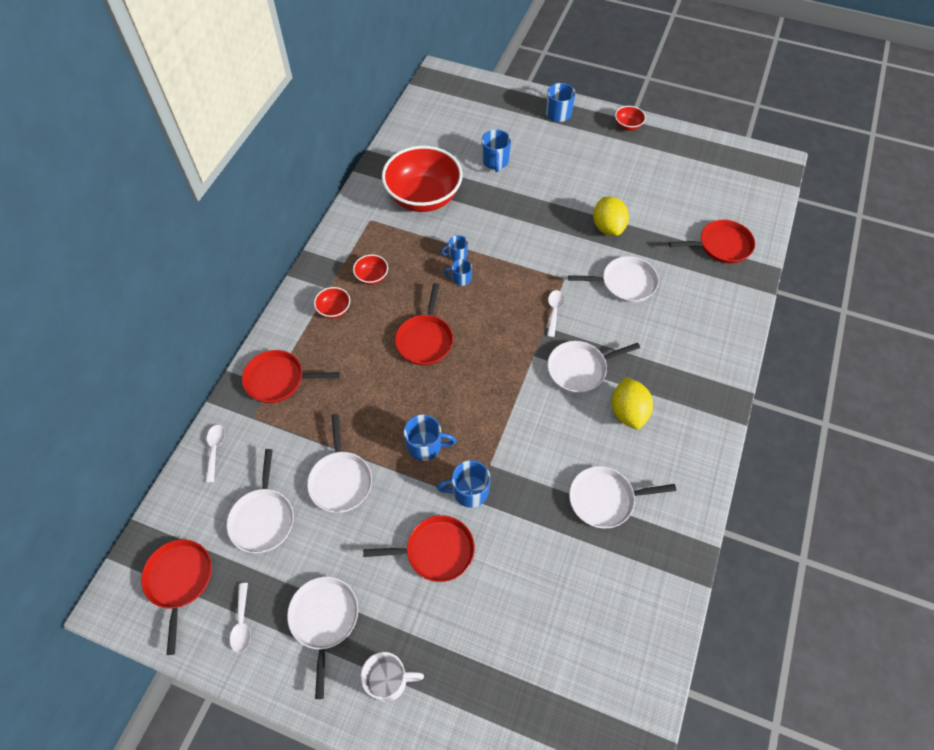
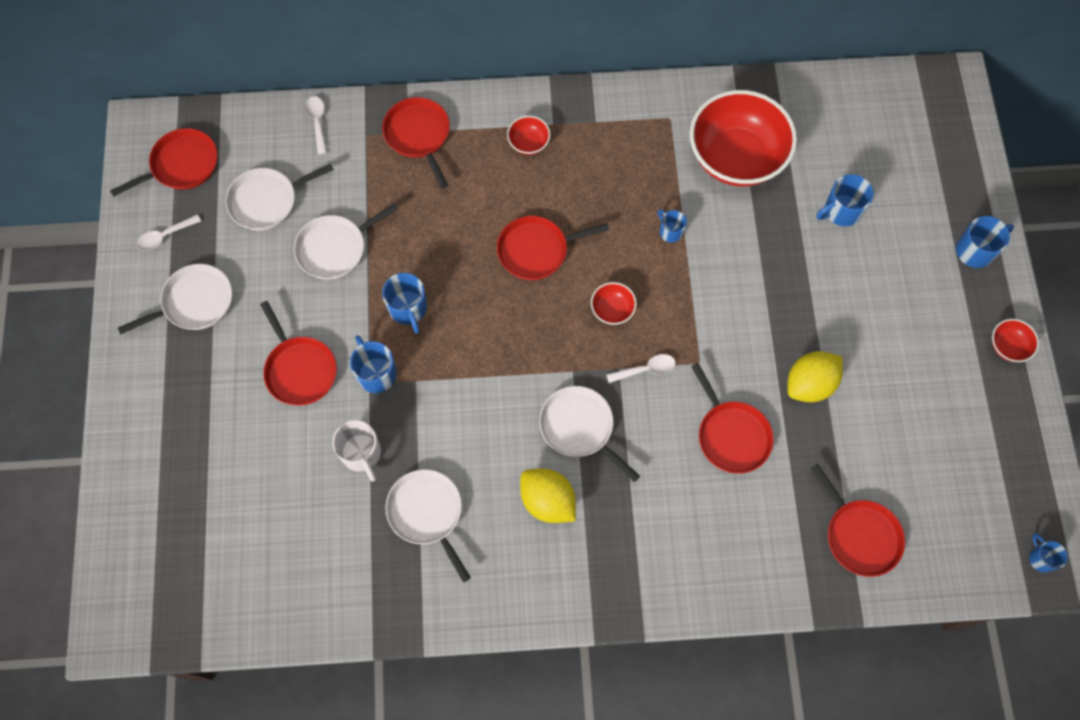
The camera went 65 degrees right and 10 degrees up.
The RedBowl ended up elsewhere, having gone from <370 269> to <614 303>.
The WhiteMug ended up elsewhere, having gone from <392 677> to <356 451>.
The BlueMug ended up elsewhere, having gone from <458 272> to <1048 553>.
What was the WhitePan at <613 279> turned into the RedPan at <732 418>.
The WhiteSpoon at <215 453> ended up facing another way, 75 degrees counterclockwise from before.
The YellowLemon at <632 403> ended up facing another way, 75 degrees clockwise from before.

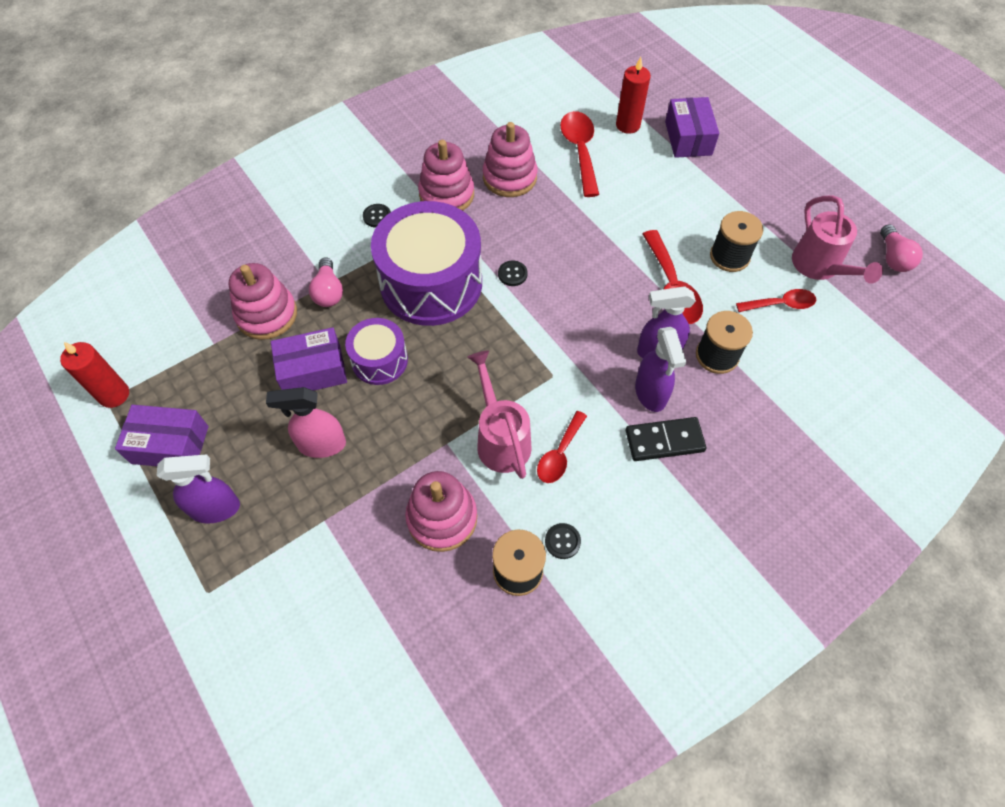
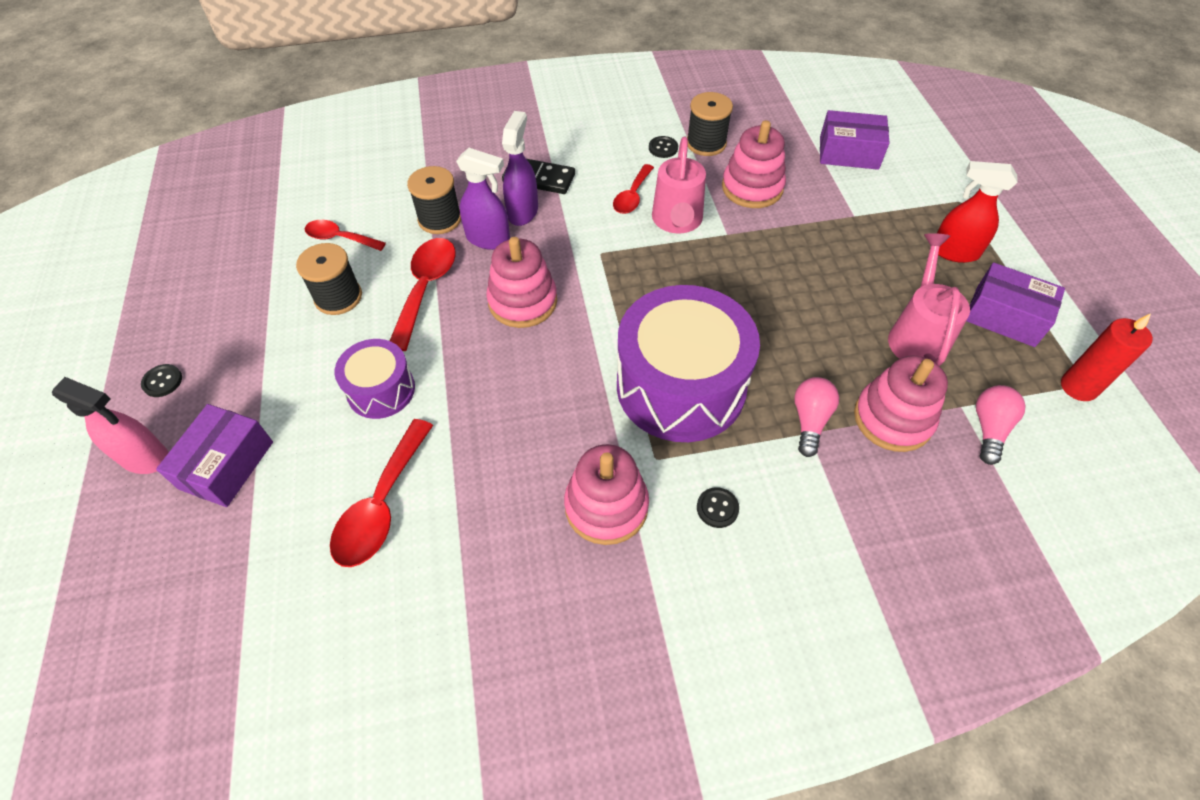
The camera went 155 degrees left and 5 degrees down.
The second view lost the RedCandle at <633 95>.
The PinkSprayBottle ended up elsewhere, having gone from <306 422> to <110 425>.
The PurpleBox ended up elsewhere, having gone from <309 359> to <855 140>.
The PurpleDrum ended up elsewhere, having gone from <376 351> to <375 379>.
The PinkStackingToy ended up elsewhere, having gone from <510 159> to <521 282>.
The BlackButton ended up elsewhere, having gone from <512 273> to <161 380>.
The PinkWateringCan ended up elsewhere, having gone from <837 239> to <929 299>.
The PinkLightBulb ended up elsewhere, having gone from <901 248> to <1001 425>.
What was the PurpleSprayBottle at <198 489> turned into the RedSprayBottle at <977 212>.
The RedSpoon at <562 447> ended up facing another way, 150 degrees clockwise from before.

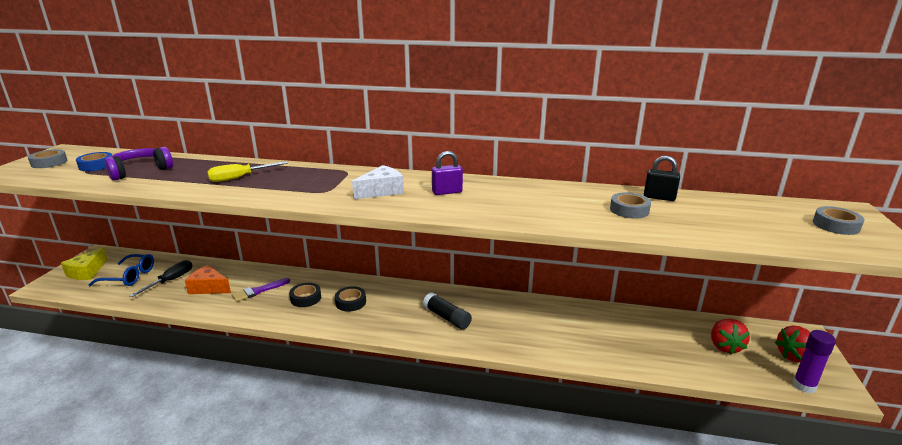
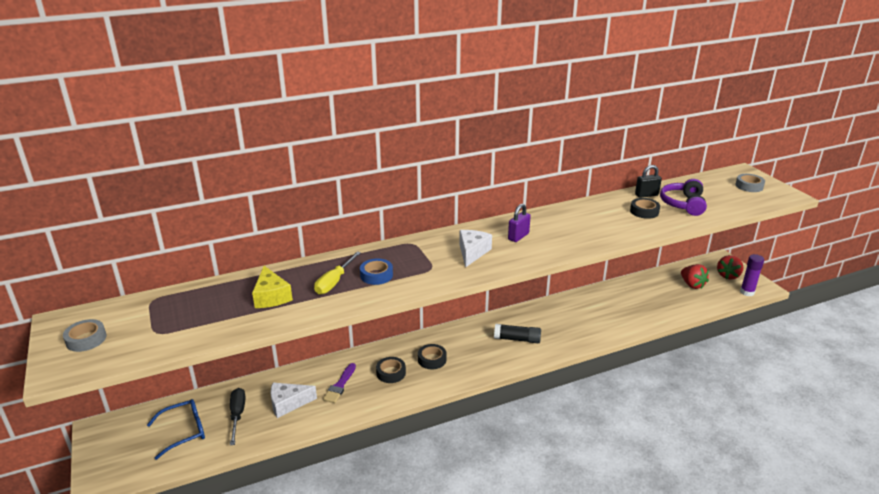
The camera went 35 degrees left and 5 degrees up.
The YellowCheese ended up elsewhere, having gone from <84 263> to <272 287>.
The BlueTape ended up elsewhere, having gone from <94 161> to <376 271>.
The PurpleHeadphones ended up elsewhere, having gone from <139 164> to <683 197>.
What was the OrangeCheese at <208 279> turned into the WhiteCheese at <293 400>.
What was the GreyTape at <630 205> turned into the BlackTape at <645 208>.

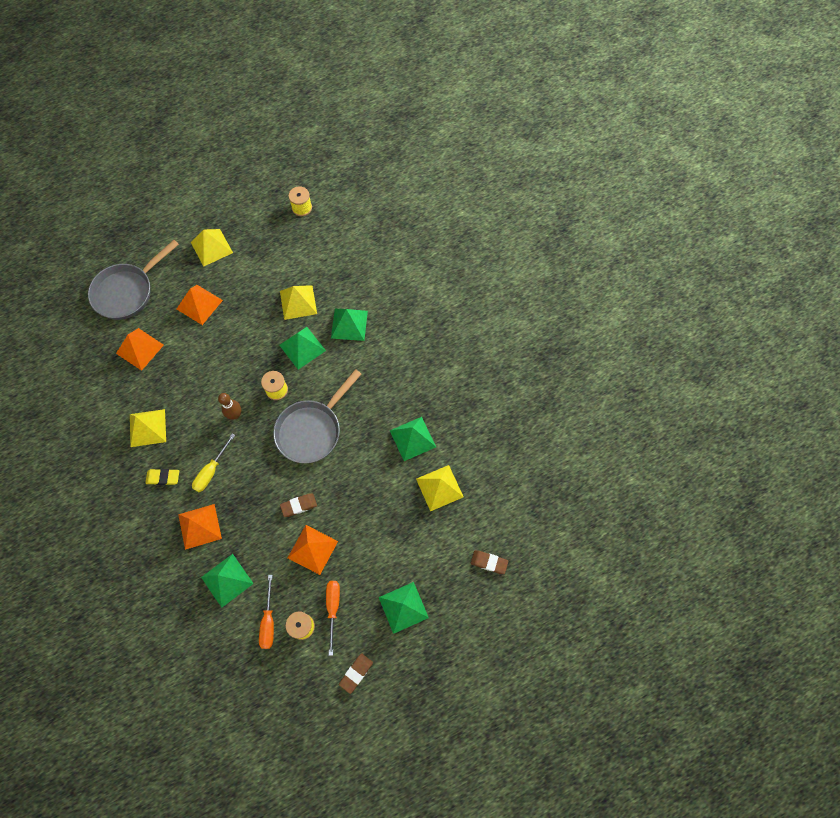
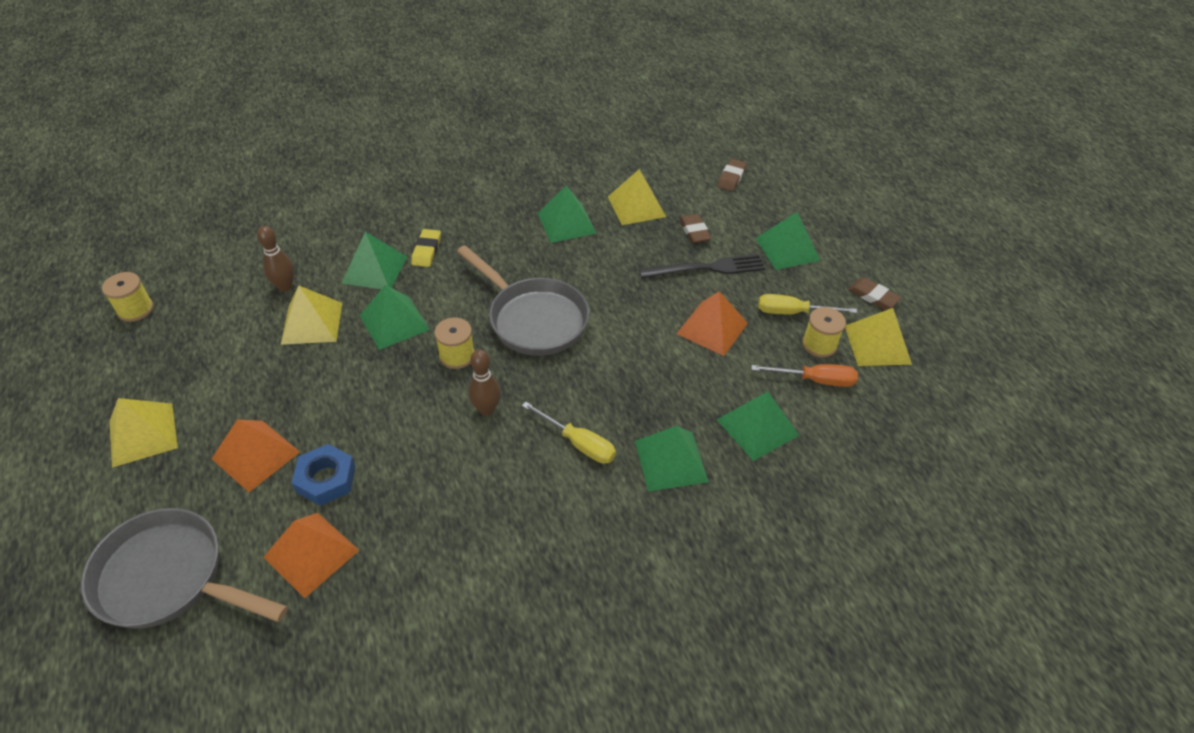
The camera went 85 degrees left and 20 degrees down.
The second view gained the BrownBowlingPin at <275 258>.
The second view gained the BlueNut at <323 475>.
The second view gained the BlackFork at <702 266>.
The YellowPyramid ended up elsewhere, having gone from <148 428> to <878 337>.
The YellowEraser ended up elsewhere, having gone from <162 477> to <426 248>.
The BrownEraser ended up elsewhere, having gone from <298 505> to <695 228>.
What was the OrangePyramid at <200 527> turned into the GreenPyramid at <672 459>.
What was the OrangeScrewdriver at <333 618> turned into the YellowScrewdriver at <807 304>.
The GreyPan at <133 280> ended up facing another way, 150 degrees clockwise from before.

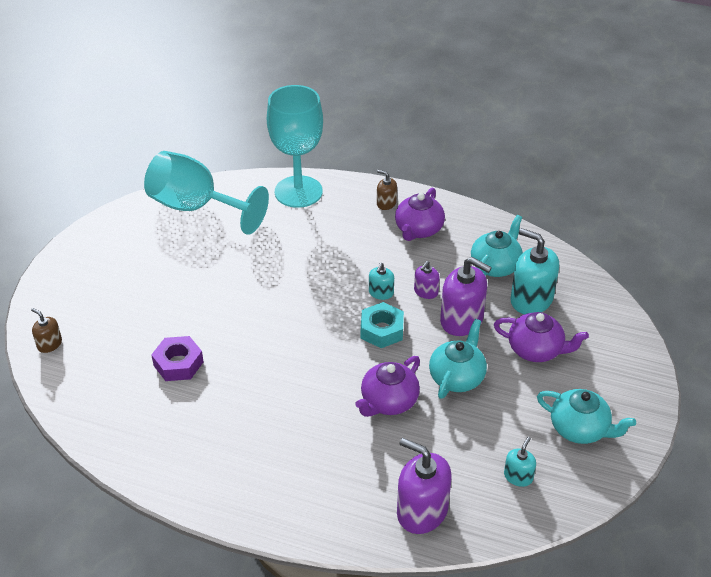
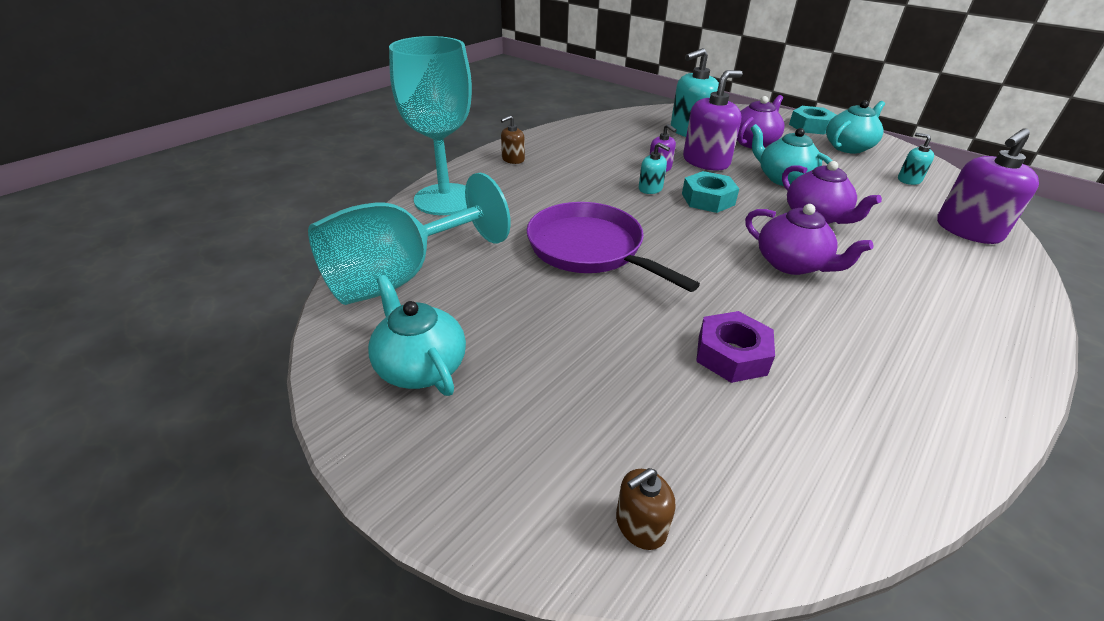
The camera went 70 degrees left and 5 degrees down.
The second view gained the PurplePan at <613 247>.
The second view gained the TurquoiseNut at <813 120>.
The PurpleTeapot ended up elsewhere, having gone from <420 214> to <809 239>.
The TurquoiseTeapot ended up elsewhere, having gone from <497 246> to <417 335>.

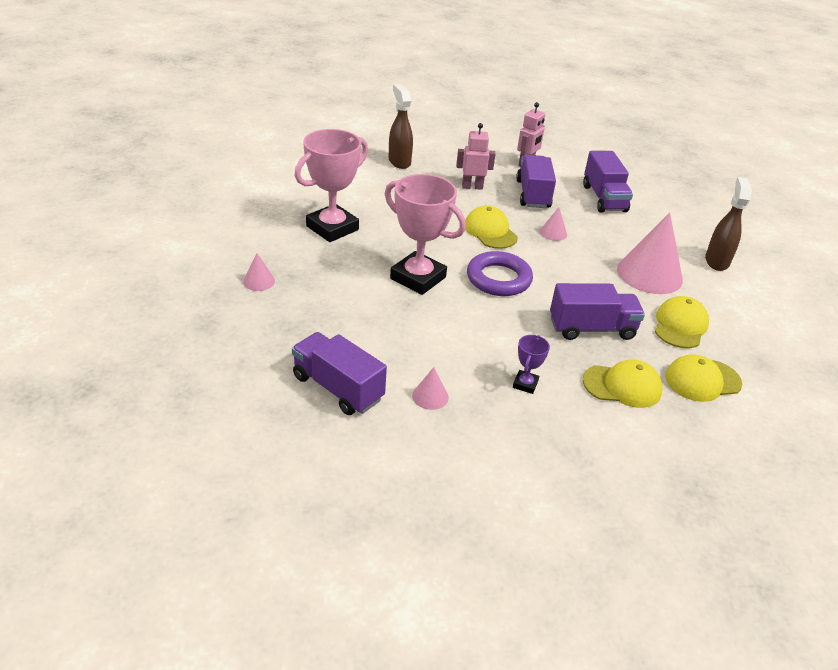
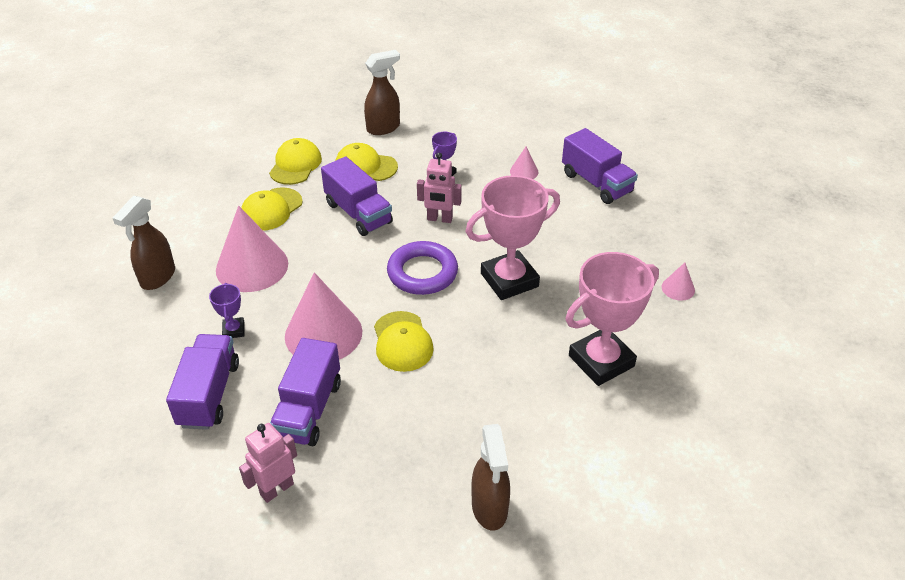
The camera went 165 degrees left and 5 degrees up.
The second view gained the PurpleTrophy at <226 310>.
The second view gained the BrownSprayBottle at <382 92>.
The PinkRobot ended up elsewhere, having gone from <476 156> to <439 188>.
The PinkTrophy at <425 234> ended up facing another way, 75 degrees counterclockwise from before.
The PurpleTruck at <597 311> ended up facing another way, 135 degrees counterclockwise from before.
The YellowCap at <703 378> ended up facing another way, 75 degrees counterclockwise from before.
The size of the PinkCone at <553 224> changed by a factor of 2.23.

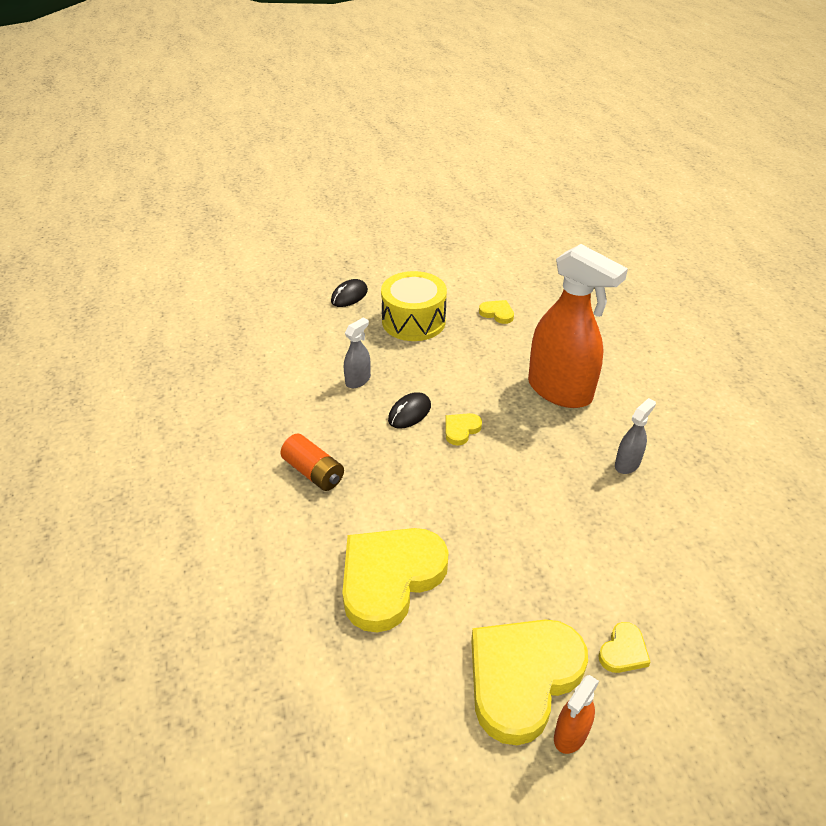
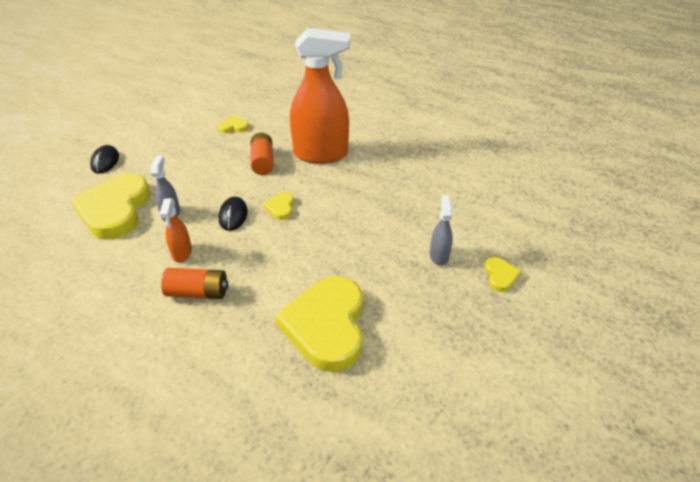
The camera went 40 degrees left and 0 degrees up.
The second view lost the YellowDrum at <414 306>.
The second view gained the OrangeBattery at <262 154>.
The YellowHeart ended up elsewhere, having gone from <529 682> to <111 206>.
The OrangeSprayBottle ended up elsewhere, having gone from <576 714> to <175 230>.
The GreySprayBottle ended up elsewhere, having gone from <635 436> to <441 230>.

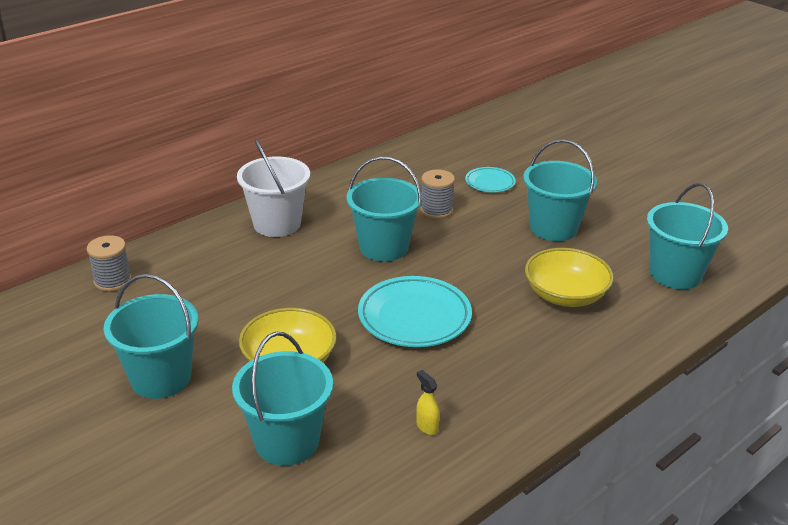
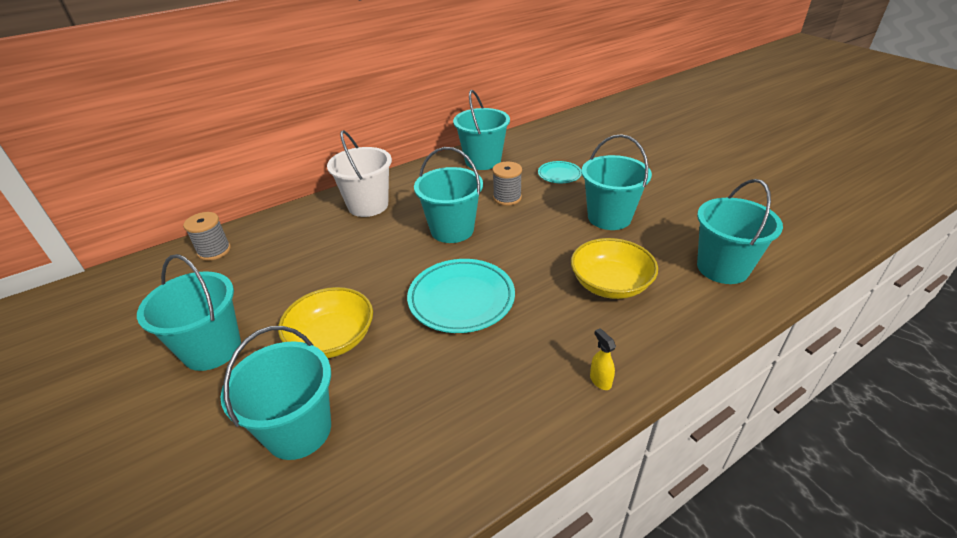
The camera went 10 degrees right and 5 degrees up.
The second view gained the TurquoiseBucket at <481 130>.
The YellowSprayBottle ended up elsewhere, having gone from <428 402> to <603 359>.

